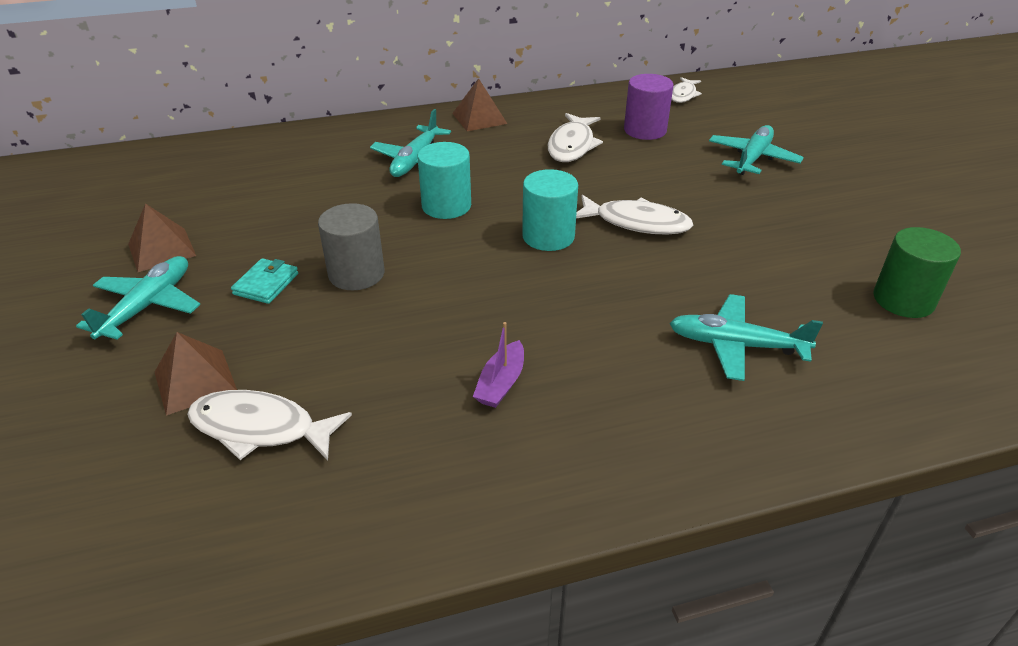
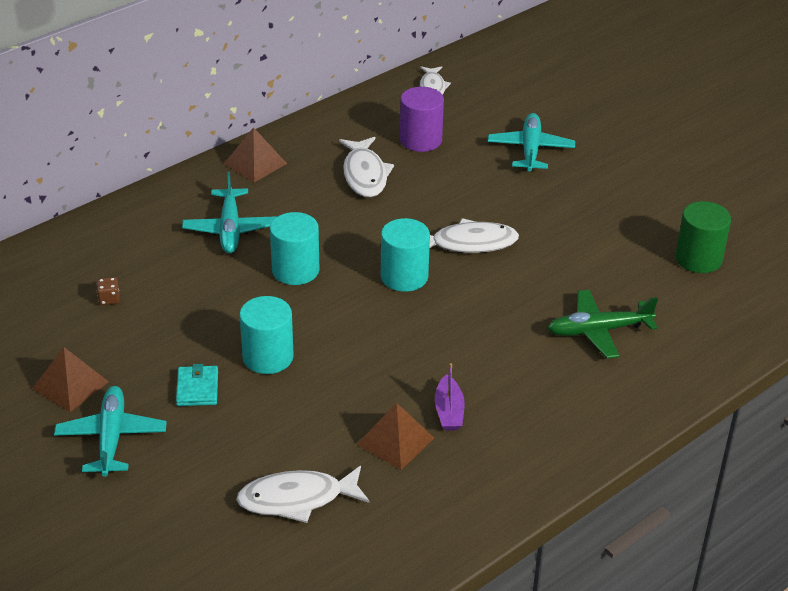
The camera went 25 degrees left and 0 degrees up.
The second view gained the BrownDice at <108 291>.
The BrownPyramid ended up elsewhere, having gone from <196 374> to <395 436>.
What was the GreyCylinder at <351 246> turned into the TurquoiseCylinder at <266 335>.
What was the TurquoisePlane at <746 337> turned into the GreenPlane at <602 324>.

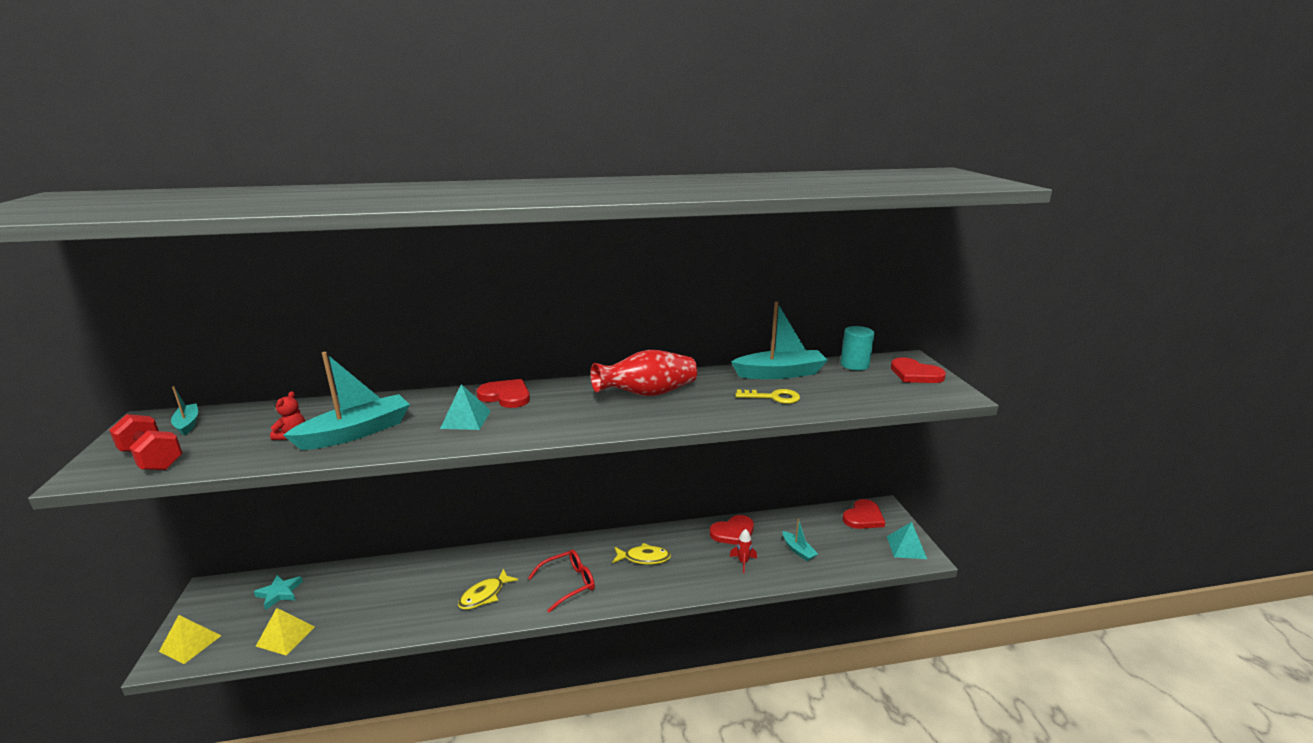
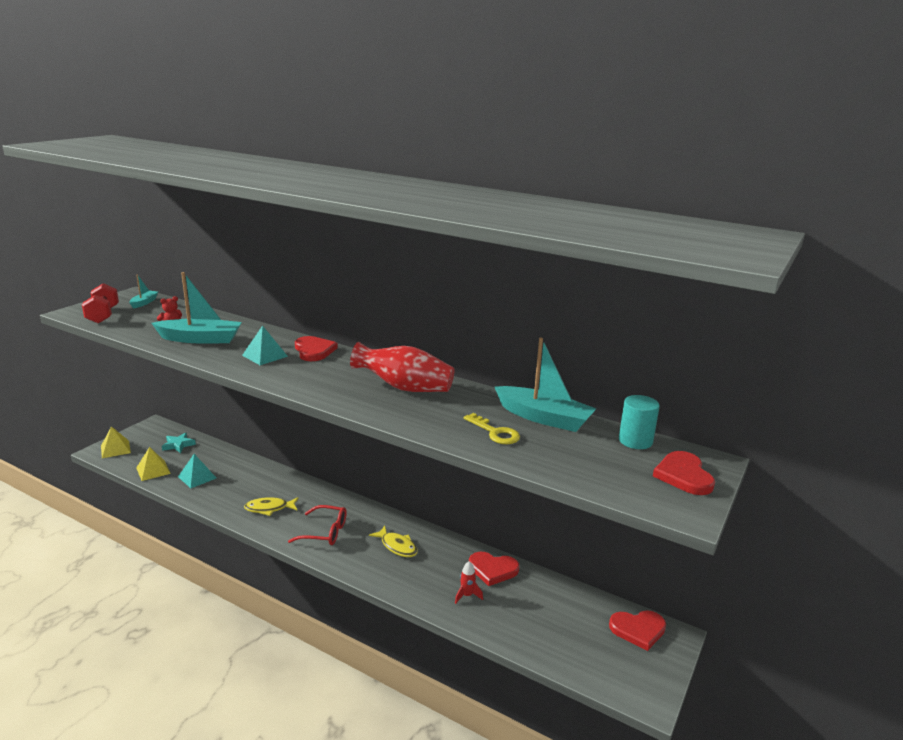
The camera went 40 degrees right and 0 degrees up.
The second view lost the TurquoiseBoat at <800 540>.
The TurquoisePyramid ended up elsewhere, having gone from <907 540> to <197 471>.

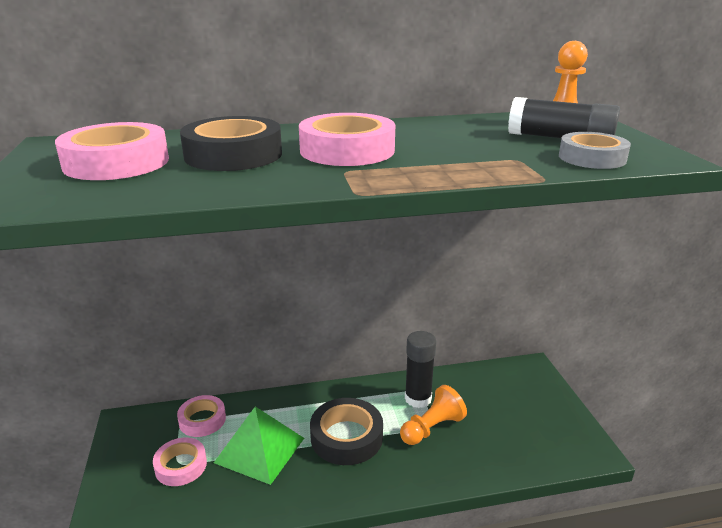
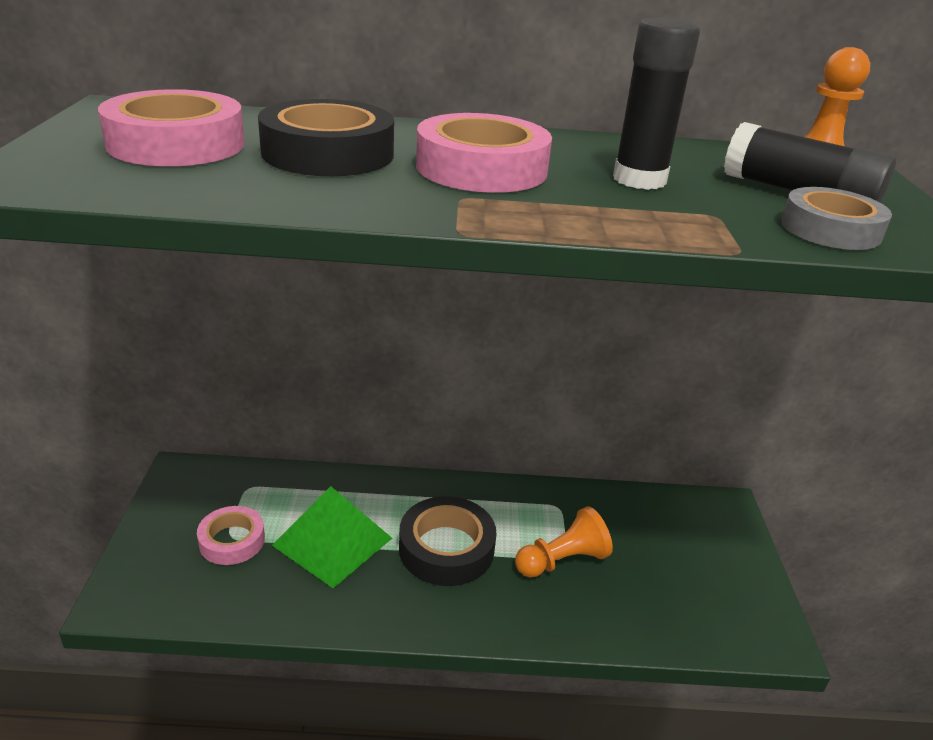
The camera went 10 degrees right and 5 degrees up.
The second view lost the PinkTape at <201 416>.
The BlackGlueStick ended up elsewhere, having gone from <420 369> to <656 104>.

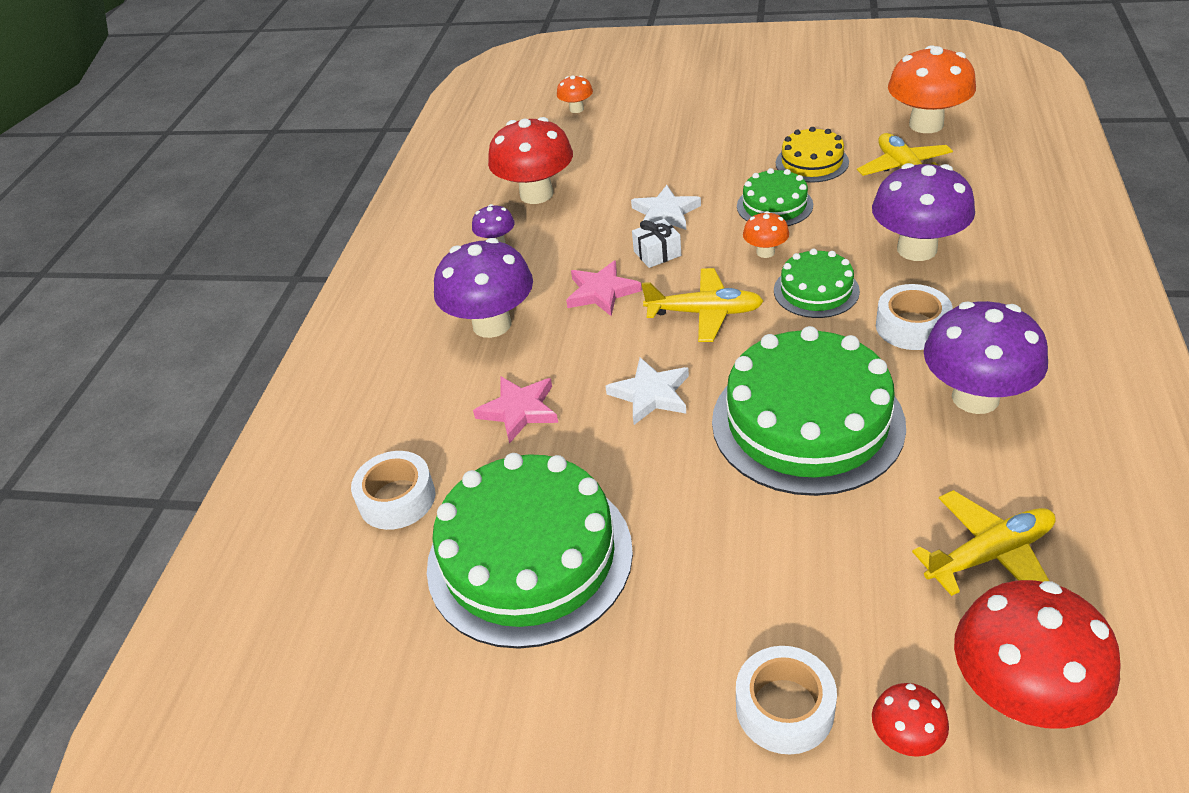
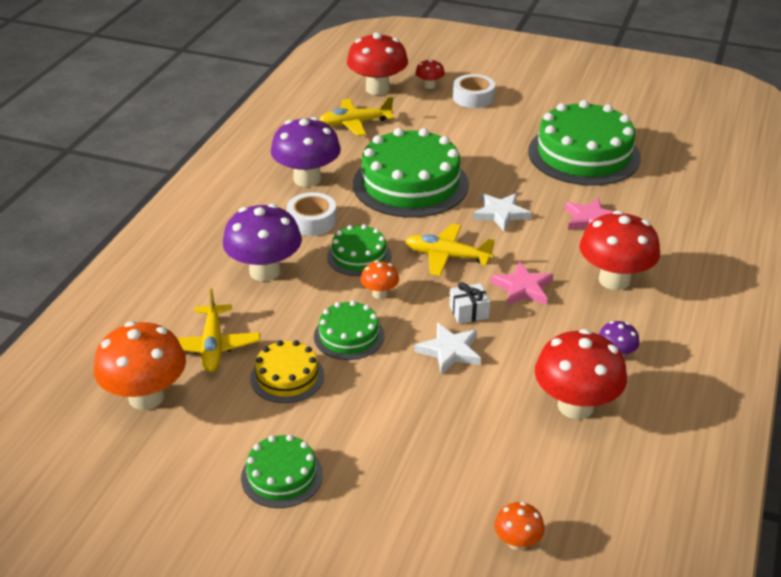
The camera went 175 degrees left and 5 degrees down.
The second view lost the WhiteTape at <393 490>.
The second view gained the GreenCake at <282 471>.
What was the PurpleMushroom at <483 288> turned into the RedMushroom at <619 250>.

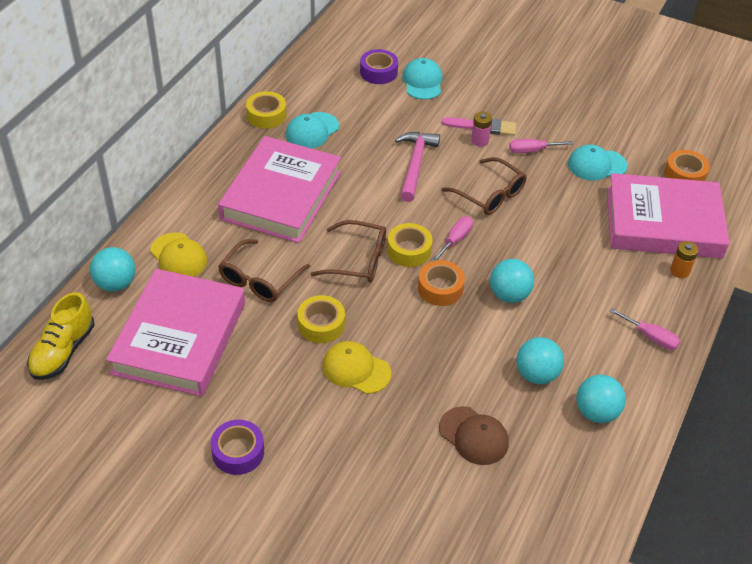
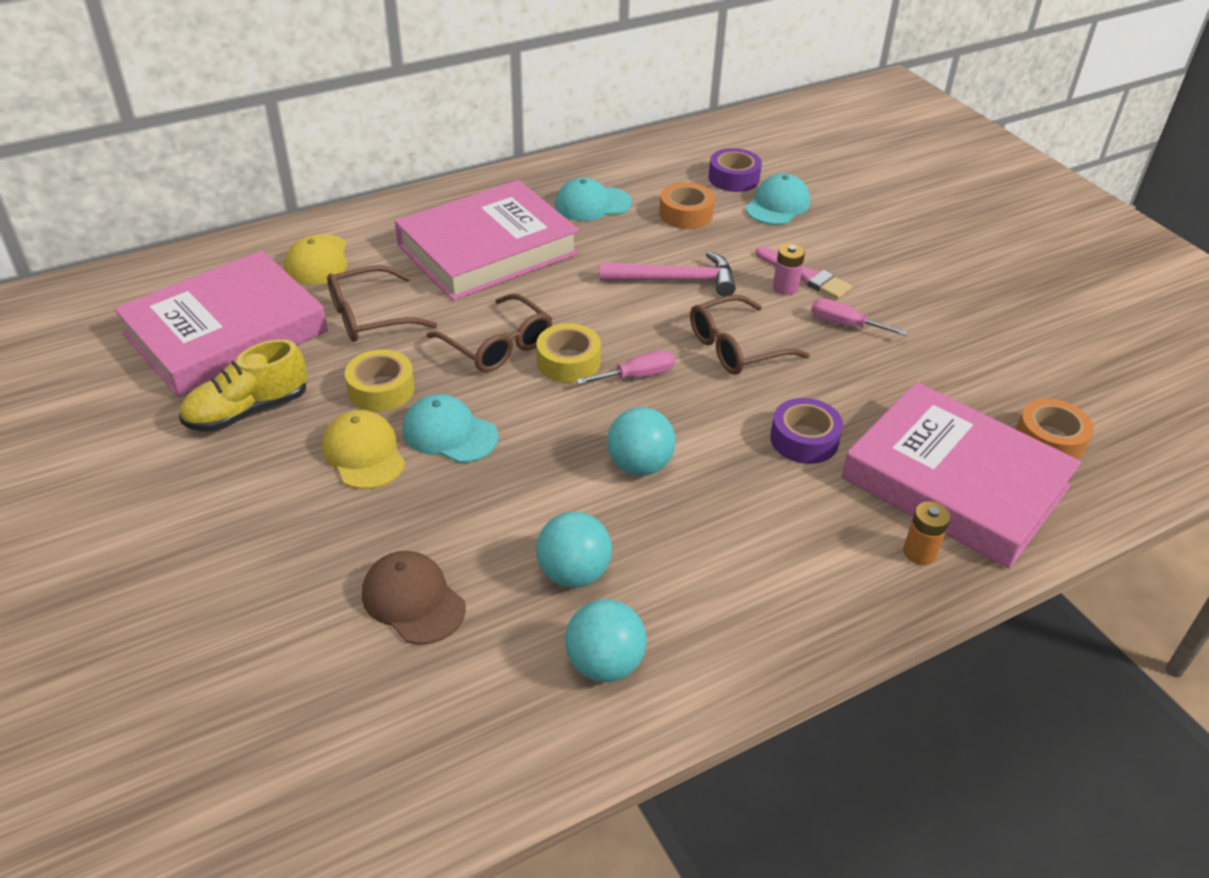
The camera went 35 degrees right and 5 degrees down.
The second view lost the TurquoiseBall at <112 269>.
The second view lost the YellowTape at <266 110>.
The second view lost the PinkScrewdriver at <645 329>.
The YellowShoe ended up elsewhere, having gone from <61 336> to <243 385>.
The PurpleTape ended up elsewhere, having gone from <237 447> to <806 431>.
The OrangeTape ended up elsewhere, having gone from <441 283> to <687 205>.
The TurquoiseCap ended up elsewhere, having gone from <598 162> to <451 428>.
The PinkHammer at <417 167> ended up facing another way, 45 degrees clockwise from before.
The BrownCap at <474 435> ended up facing another way, 150 degrees clockwise from before.
The BrownGlasses at <484 186> ended up facing another way, 75 degrees clockwise from before.

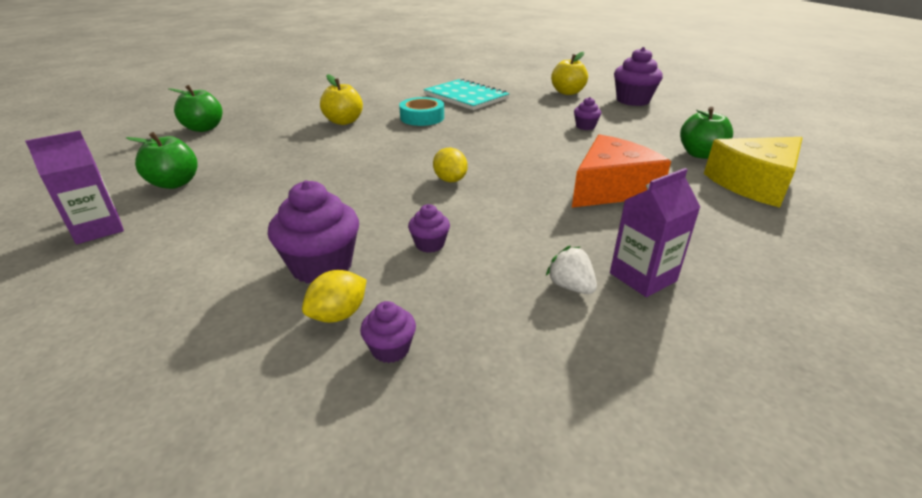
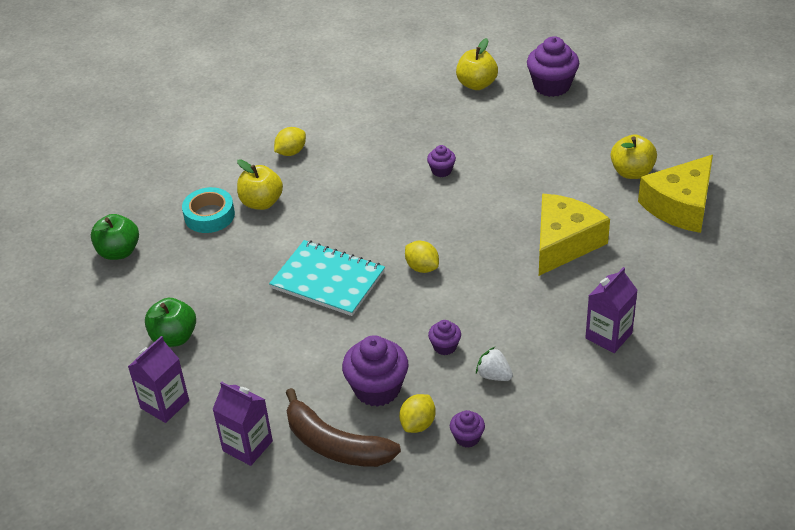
The camera went 15 degrees left and 10 degrees up.
The second view gained the PurpleCarton at <242 423>.
The second view gained the YellowLemon at <290 141>.
The second view gained the BrownBanana at <343 427>.
The TurquoiseTape ended up elsewhere, having gone from <421 111> to <208 210>.
The TurquoiseNotebook ended up elsewhere, having gone from <466 94> to <327 278>.
The WhiteStrawberry ended up elsewhere, having gone from <571 270> to <494 364>.
The PurpleCupcake ended up elsewhere, having gone from <587 113> to <441 161>.
What was the OrangeCheese at <621 171> turned into the YellowCheese at <574 235>.
What was the GreenApple at <706 133> turned into the YellowApple at <634 156>.

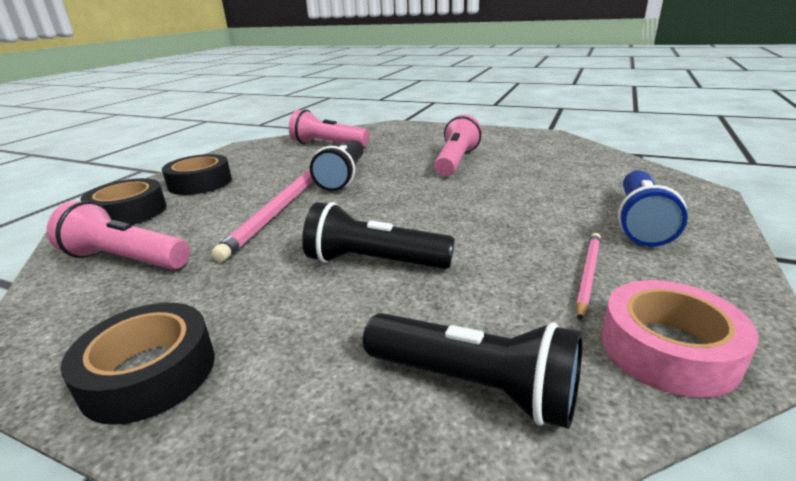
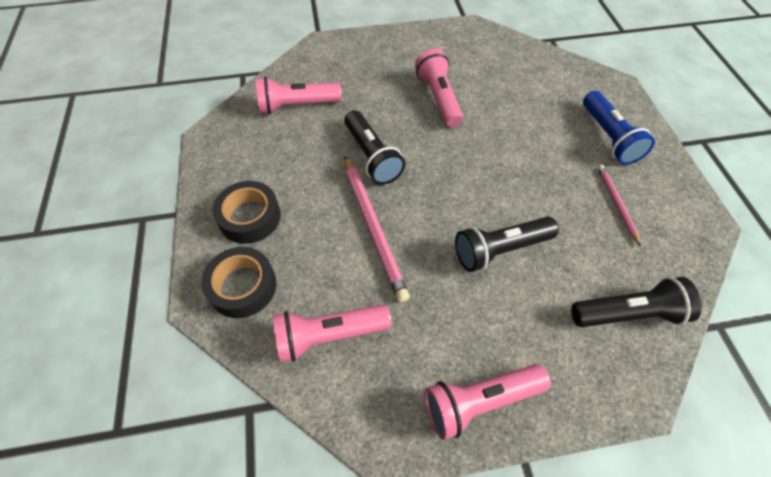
The camera went 35 degrees left and 30 degrees up.
The second view lost the PinkTape at <679 338>.
Where the BlackTape stood at <137 364>, the PinkFlashlight came to stand at <488 402>.

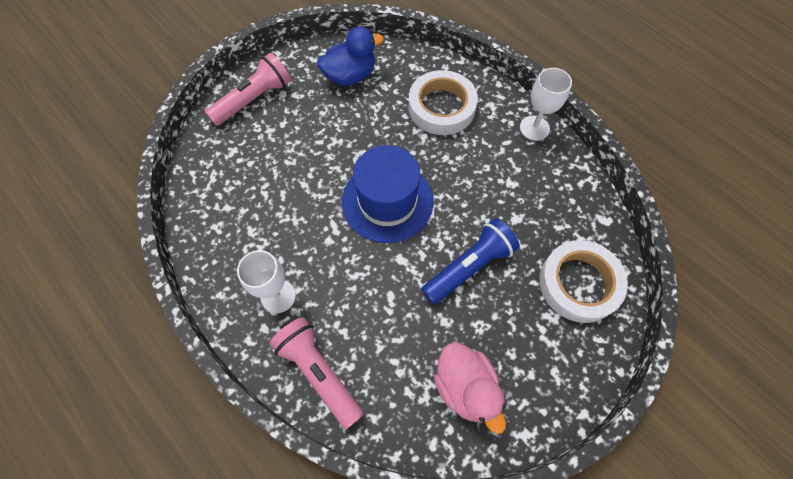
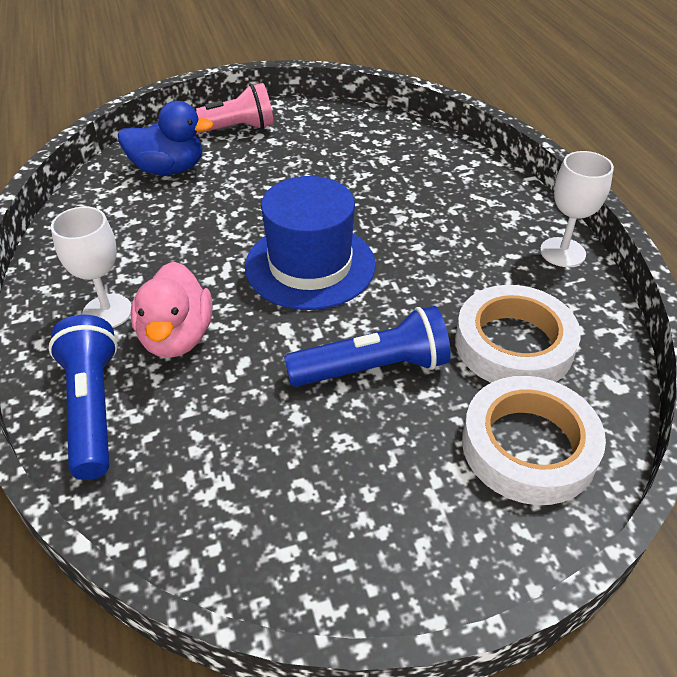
The camera went 25 degrees right and 20 degrees down.
The BlueDuck ended up elsewhere, having gone from <350 56> to <166 138>.
The WhiteTape ended up elsewhere, having gone from <443 102> to <518 334>.
The PinkDuck ended up elsewhere, having gone from <470 388> to <171 309>.
What was the PinkFlashlight at <316 373> turned into the BlueFlashlight at <83 397>.

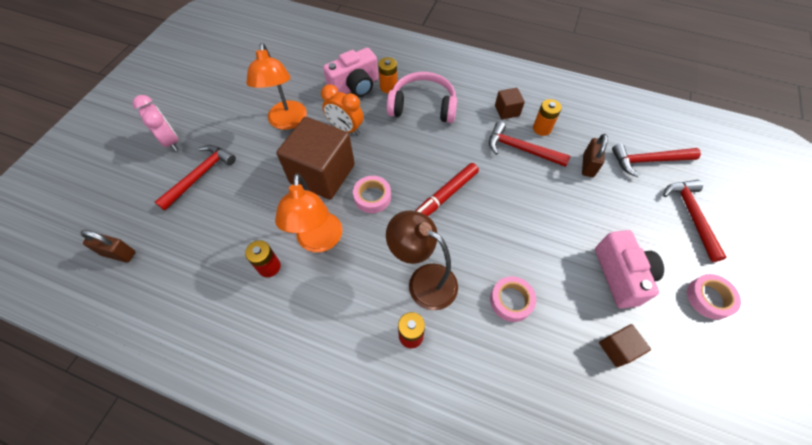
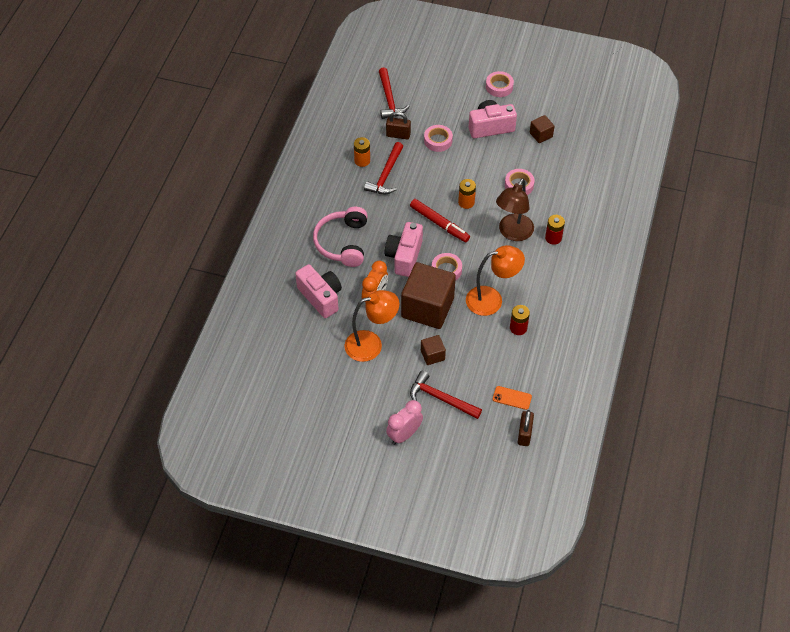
The camera went 95 degrees left and 5 degrees down.
The second view lost the RedHammer at <695 221>.
The second view gained the PinkCamera at <404 249>.
The second view gained the PinkTape at <438 138>.
The second view gained the OrangePhone at <512 398>.
The OrangeBattery ended up elsewhere, having gone from <387 75> to <467 194>.
The BrownCube ended up elsewhere, having gone from <510 103> to <433 350>.

